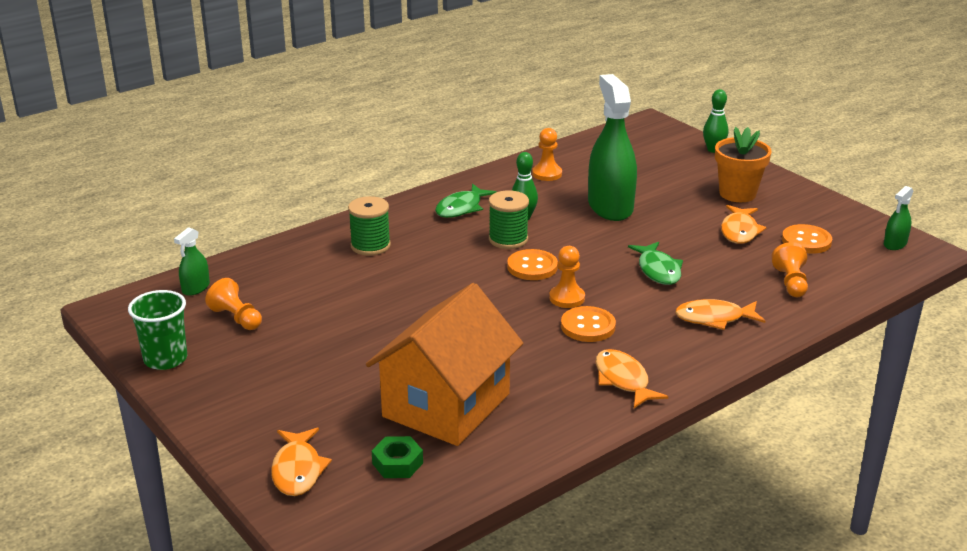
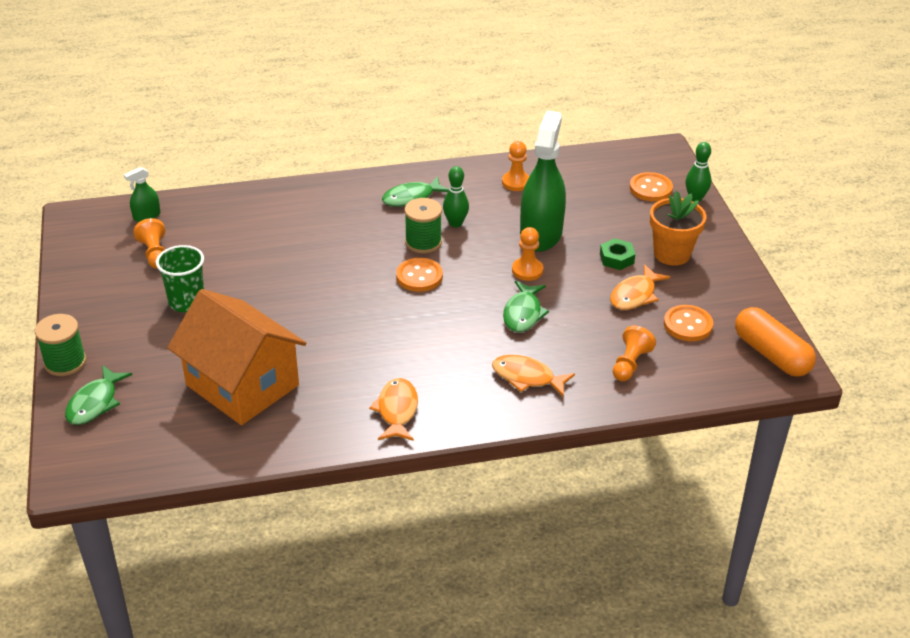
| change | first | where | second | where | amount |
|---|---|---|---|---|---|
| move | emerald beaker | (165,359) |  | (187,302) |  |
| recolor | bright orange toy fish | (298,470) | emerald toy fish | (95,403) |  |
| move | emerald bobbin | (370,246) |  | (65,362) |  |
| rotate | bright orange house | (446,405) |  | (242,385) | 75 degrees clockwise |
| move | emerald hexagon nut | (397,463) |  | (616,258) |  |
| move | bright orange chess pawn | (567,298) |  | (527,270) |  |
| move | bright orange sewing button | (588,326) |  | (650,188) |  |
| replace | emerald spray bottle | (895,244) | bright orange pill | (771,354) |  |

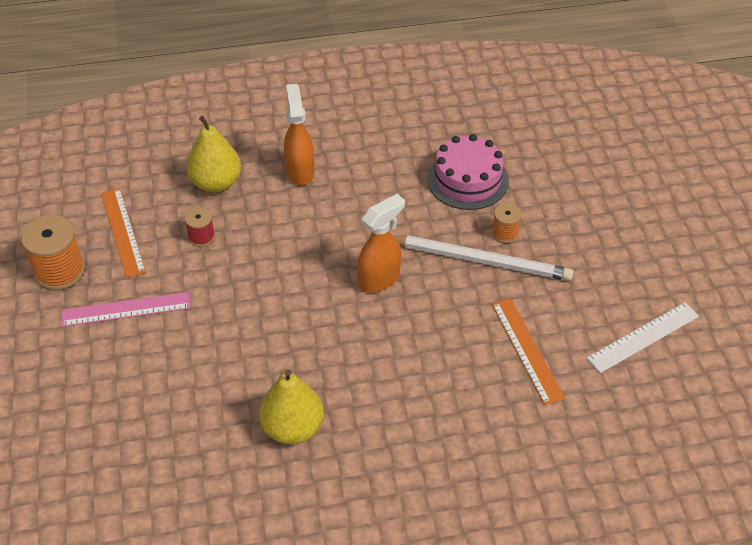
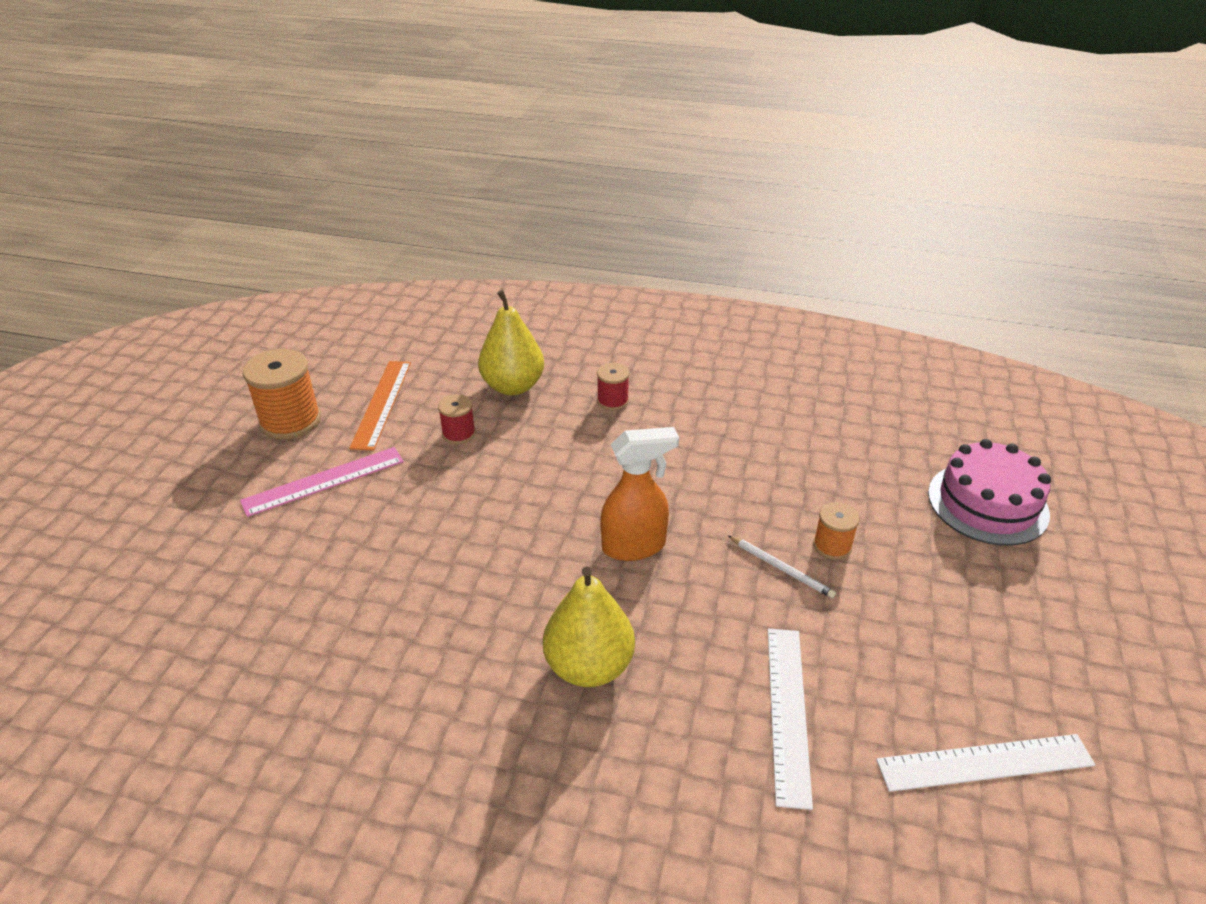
| change | first | where | second | where | amount |
|---|---|---|---|---|---|
| rotate | pink ruler | (126,309) |  | (324,481) | 45 degrees counterclockwise |
| move | golden pear fruit | (293,428) |  | (589,666) |  |
| replace | bright orange spray bottle | (300,171) | scarlet bobbin | (612,401) |  |
| resize | pure white pencil | (481,260) |  | (781,568) | x0.45 |
| move | pink gateau | (467,179) |  | (987,503) |  |
| recolor | bright orange ruler | (526,350) | pure white ruler | (787,712) |  |

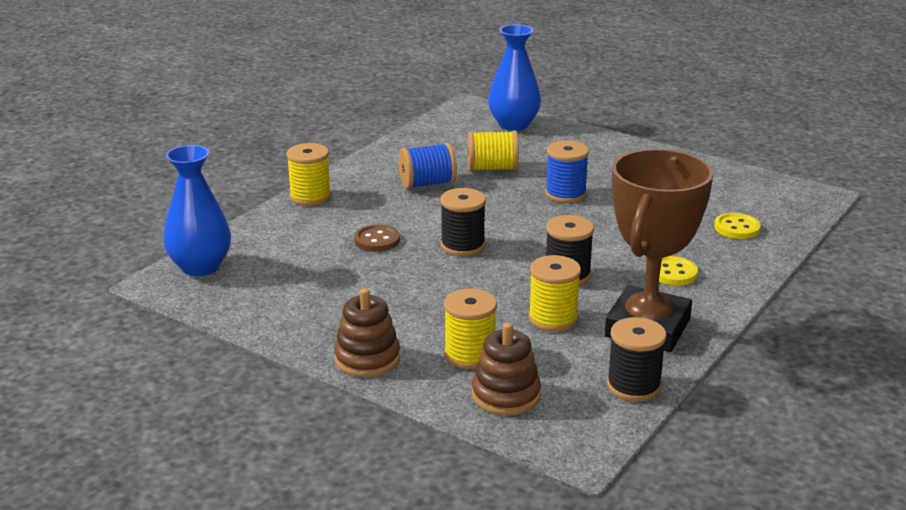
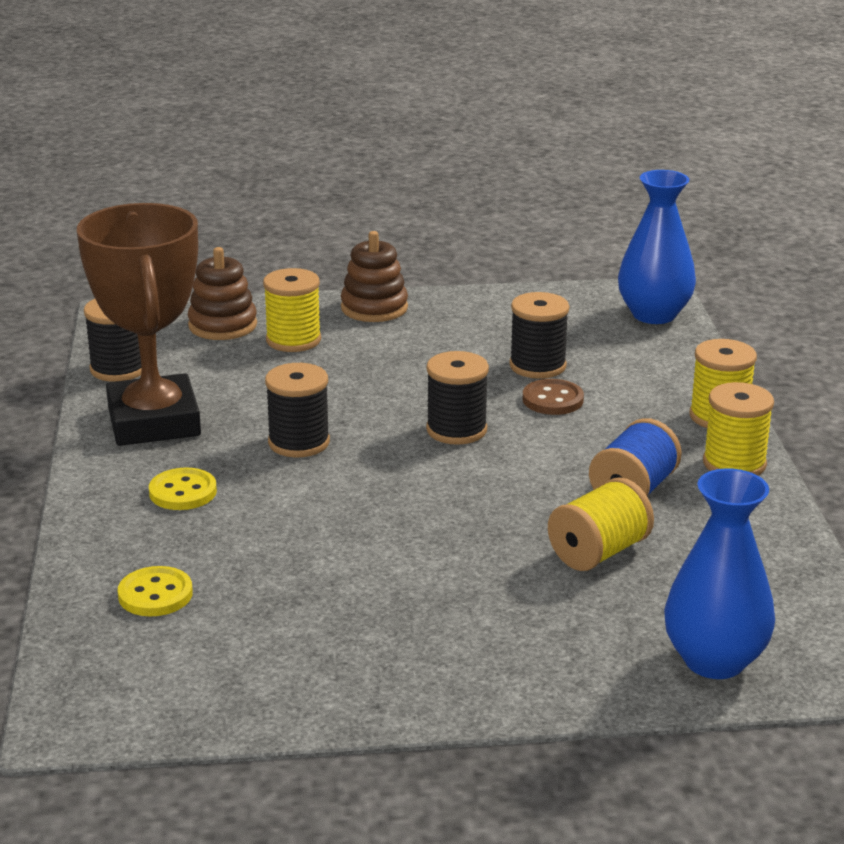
| change | first | where | second | where | amount |
|---|---|---|---|---|---|
| move | golden bobbin | (553,319) |  | (734,464) |  |
| delete | royal blue bobbin | (565,194) |  |  |  |
| insert |  |  | black bobbin | (537,366) |  |

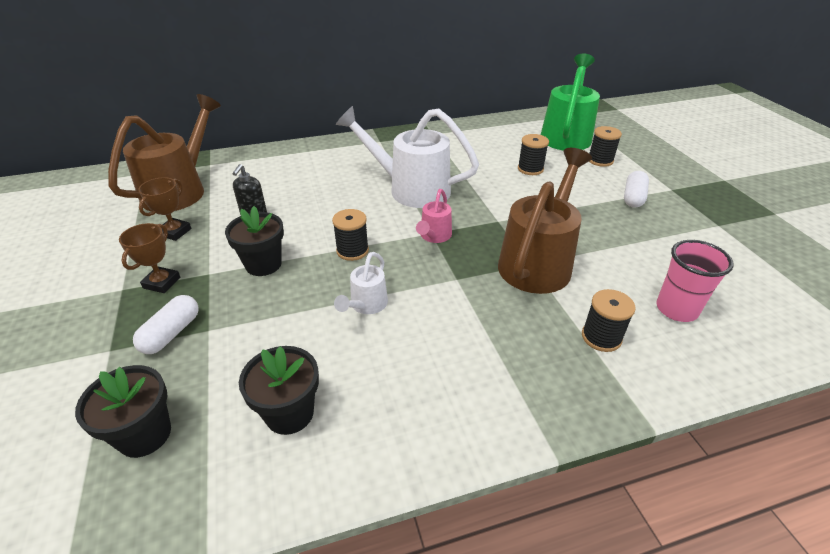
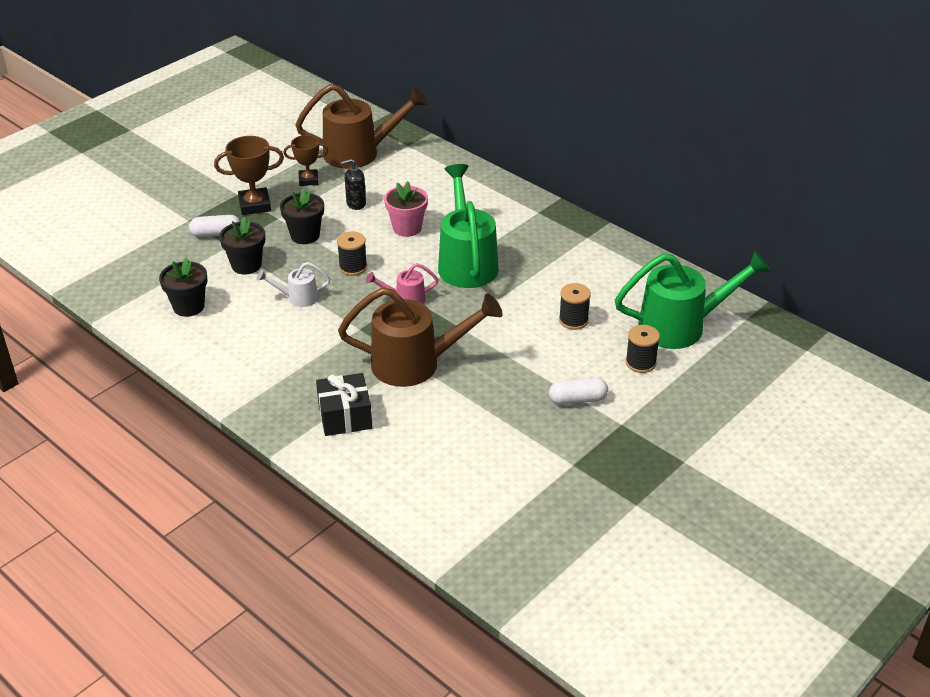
| change | first | where | second | where | amount |
|---|---|---|---|---|---|
| move | black flower pot | (145,434) |  | (246,265) |  |
| resize | russet prize cup | (162,283) |  | (255,205) | x1.50 |
| recolor | pure white watering pot | (411,189) | emerald watering pot | (466,262) |  |
| replace | black bobbin | (601,337) | black gift | (345,416) |  |
| delete | pink beaker | (676,309) |  |  |  |
| insert |  |  | pink flower pot | (407,228) |  |

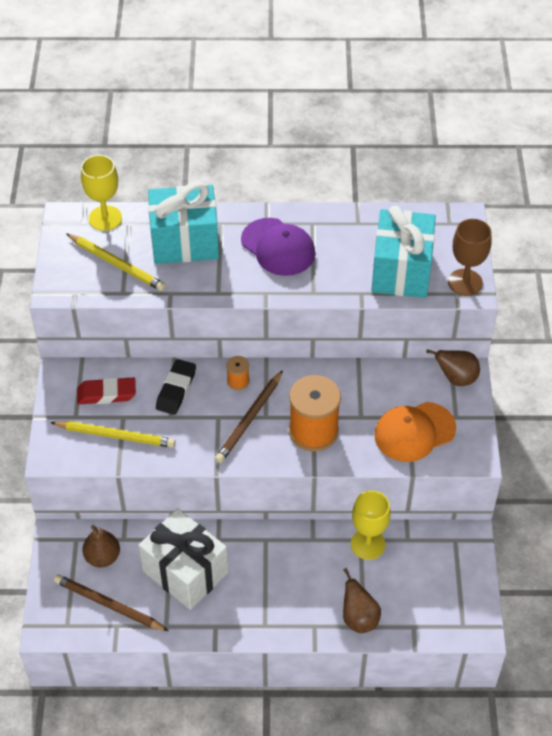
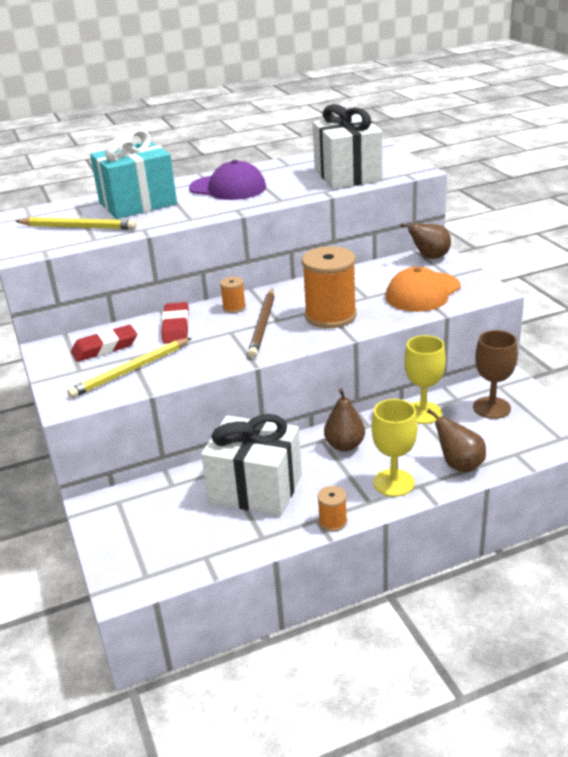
| change | first | where | second | where | amount |
|---|---|---|---|---|---|
| rotate | golden pencil | (115,435) |  | (131,370) | 150 degrees clockwise |
| delete | russet pencil | (109,605) |  |  |  |
| move | golden wine glass | (105,218) |  | (393,483) |  |
| move | russet pear fruit | (102,557) |  | (344,445) |  |
| recolor | black eraser | (176,390) | scarlet eraser | (176,327) |  |
| recolor | turquoise gift | (401,271) | pure white gift | (347,175) |  |
| move | russet wine glass | (465,282) |  | (491,408) |  |
| insert |  |  | bright orange bobbin | (333,521) |  |

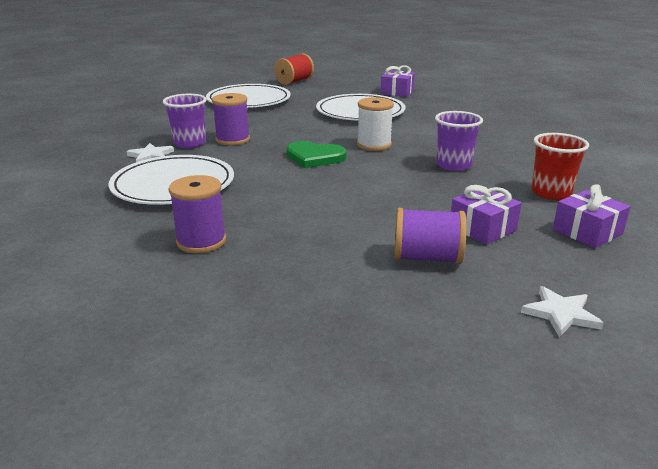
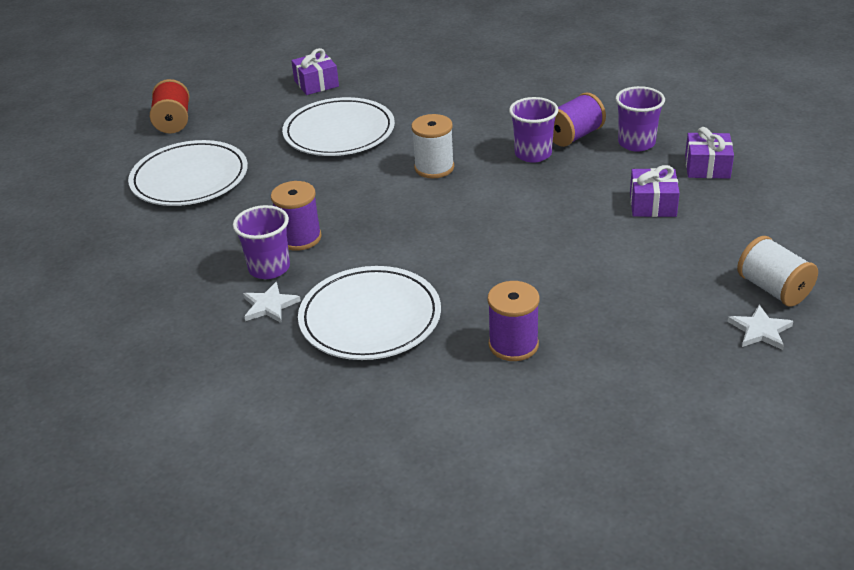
| change | first | where | second | where | amount |
|---|---|---|---|---|---|
| delete | emerald love heart | (314,157) |  |  |  |
| move | royal purple bobbin | (426,257) |  | (574,136) |  |
| move | pure white five-pointed star | (561,314) |  | (760,330) |  |
| recolor | scarlet beaker | (551,193) | royal purple beaker | (636,143) |  |
| insert |  |  | pure white bobbin | (773,289) |  |

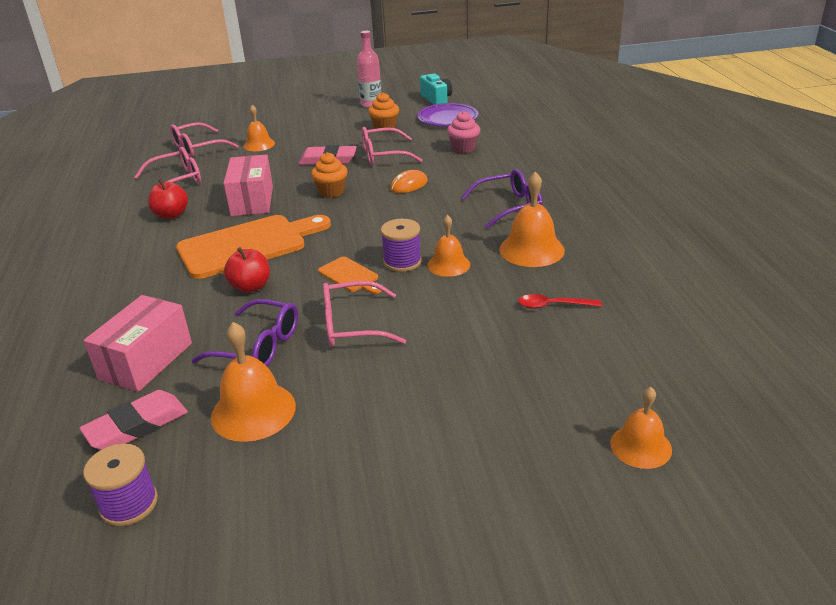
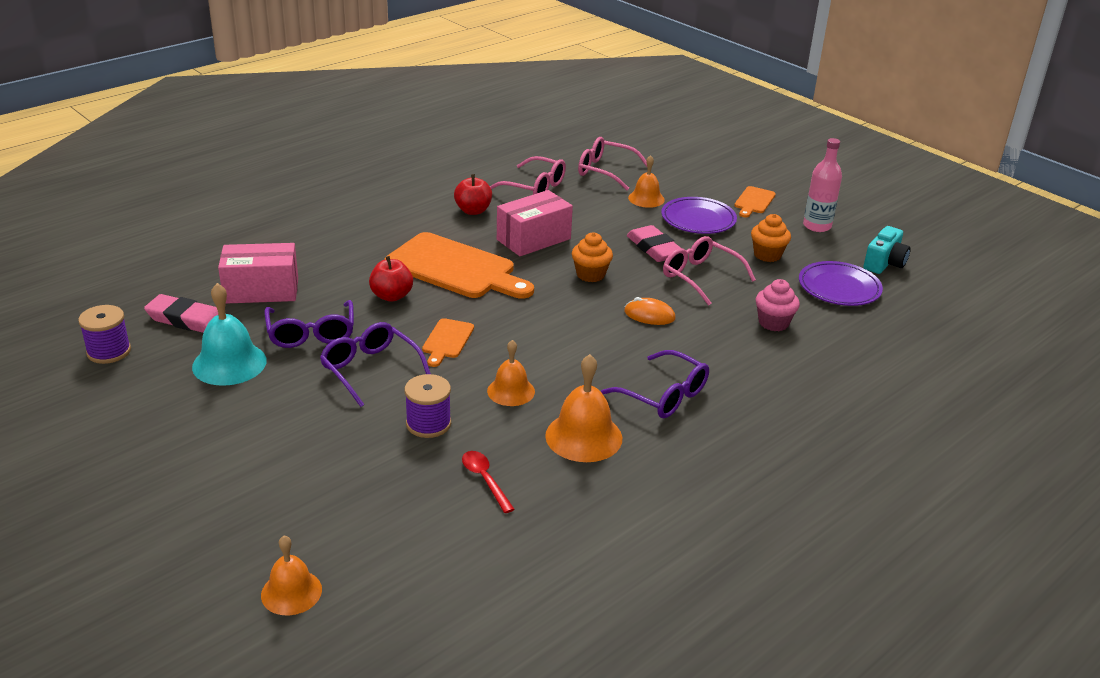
| change | first | where | second | where | amount |
|---|---|---|---|---|---|
| recolor | bright orange school bell | (253,411) | turquoise school bell | (229,363) |  |
| recolor | pink spectacles | (351,325) | royal purple spectacles | (370,369) |  |
| move | royal purple bobbin | (402,262) |  | (428,424) |  |
| insert |  |  | royal purple dinner plate | (698,220) |  |
| insert |  |  | bright orange chopping board | (754,201) |  |

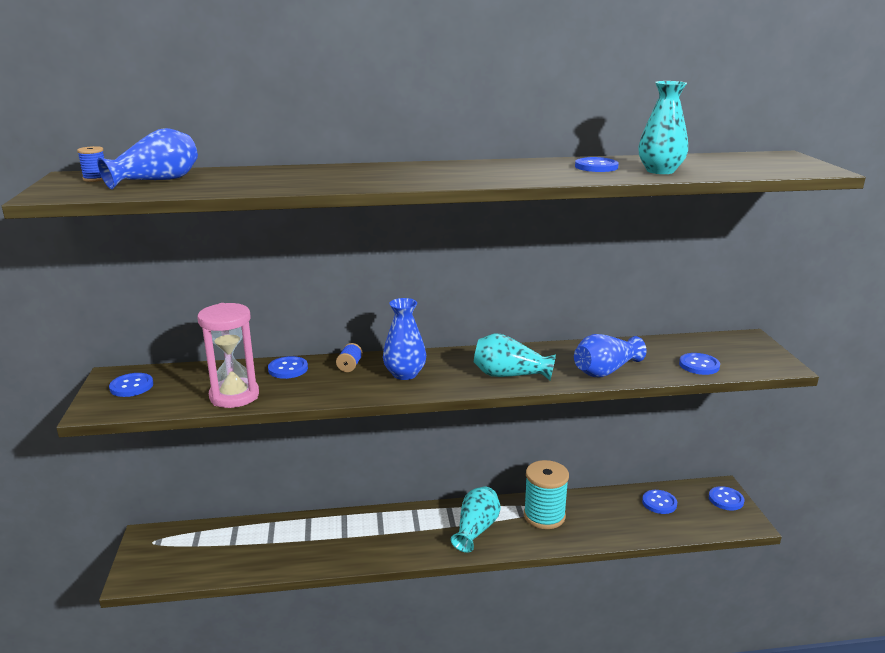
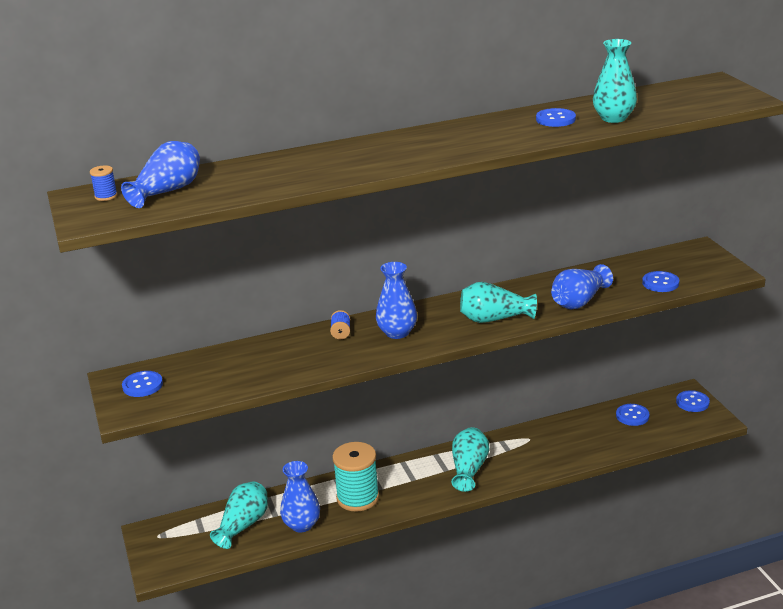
| change | first | where | second | where | amount |
|---|---|---|---|---|---|
| delete | pink sand timer | (234,396) |  |  |  |
| delete | royal blue sewing button | (288,369) |  |  |  |
| move | turquoise bobbin | (544,516) |  | (358,498) |  |
| insert |  |  | turquoise flower vase | (243,525) |  |
| insert |  |  | royal blue flower vase | (302,525) |  |

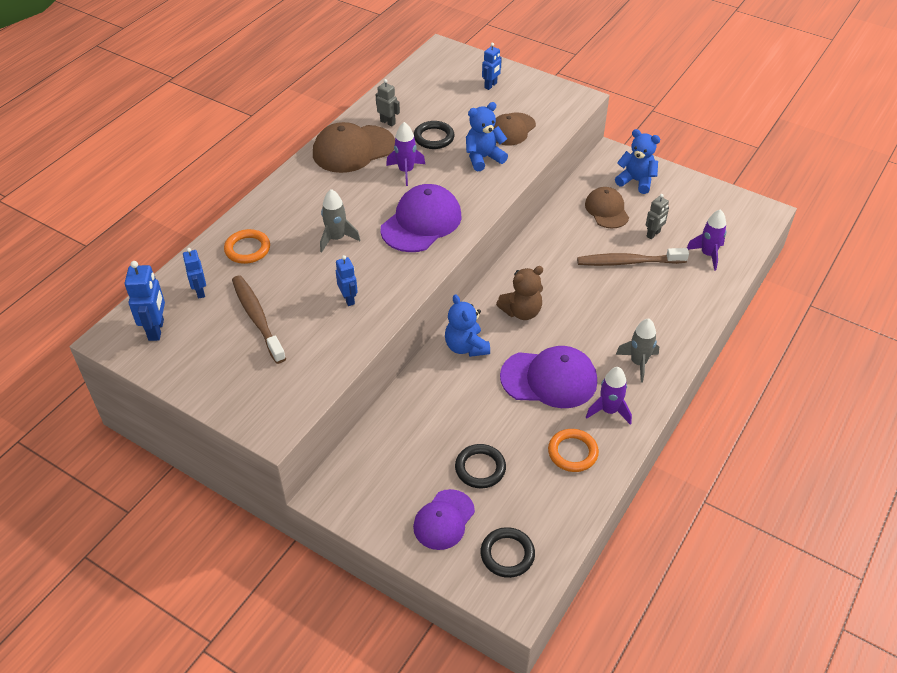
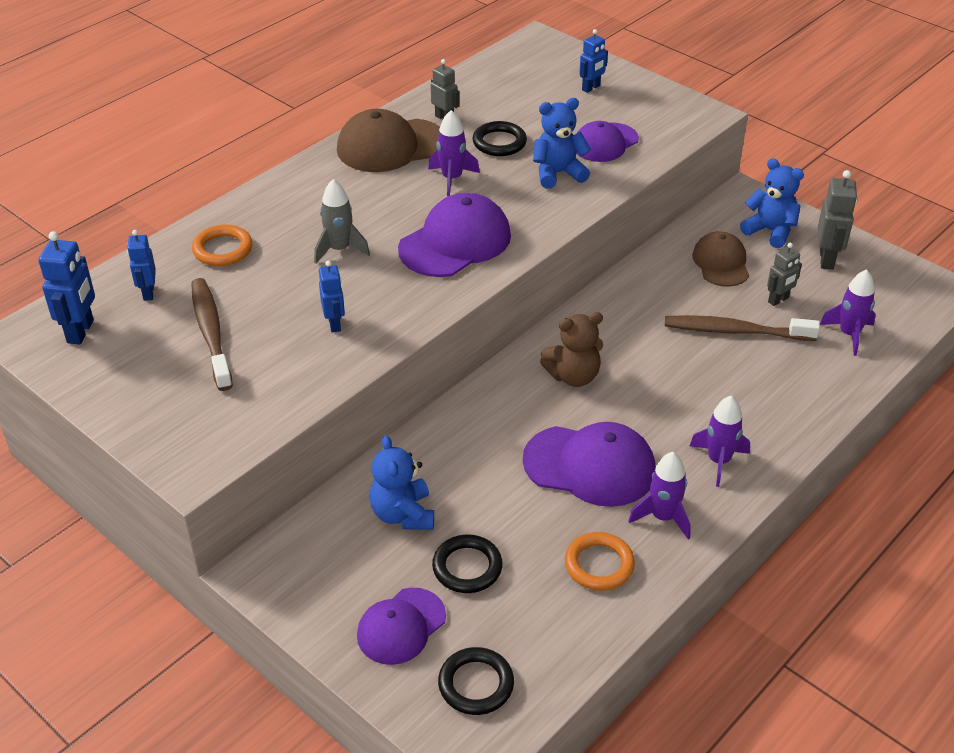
| change | first | where | second | where | amount |
|---|---|---|---|---|---|
| move | royal blue stuffed bear | (466,347) |  | (403,514) |  |
| recolor | russet cap | (511,129) | royal purple cap | (605,143) |  |
| recolor | grey toy rocket | (638,363) | royal purple toy rocket | (718,461) |  |
| insert |  |  | grey toy robot | (827,259) |  |

